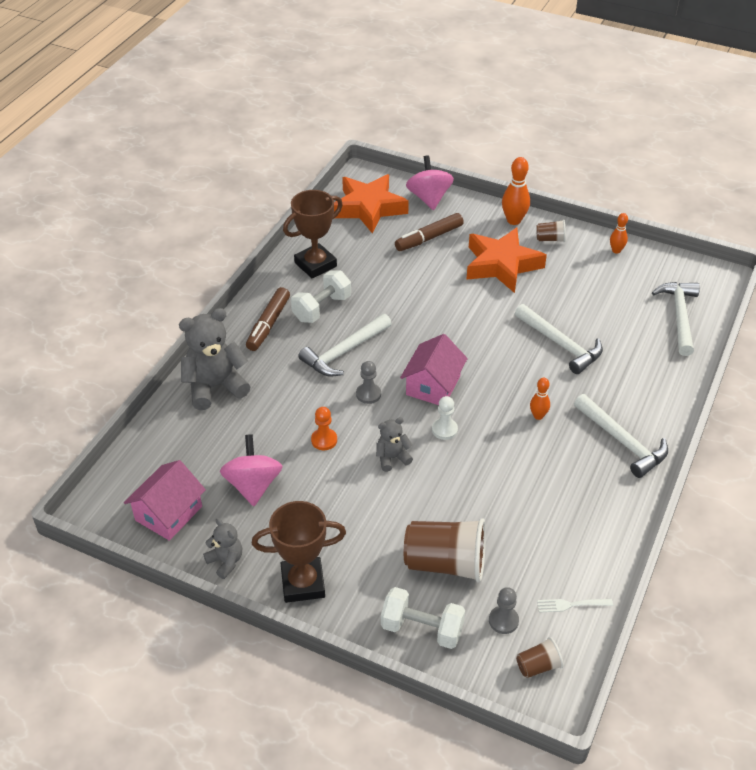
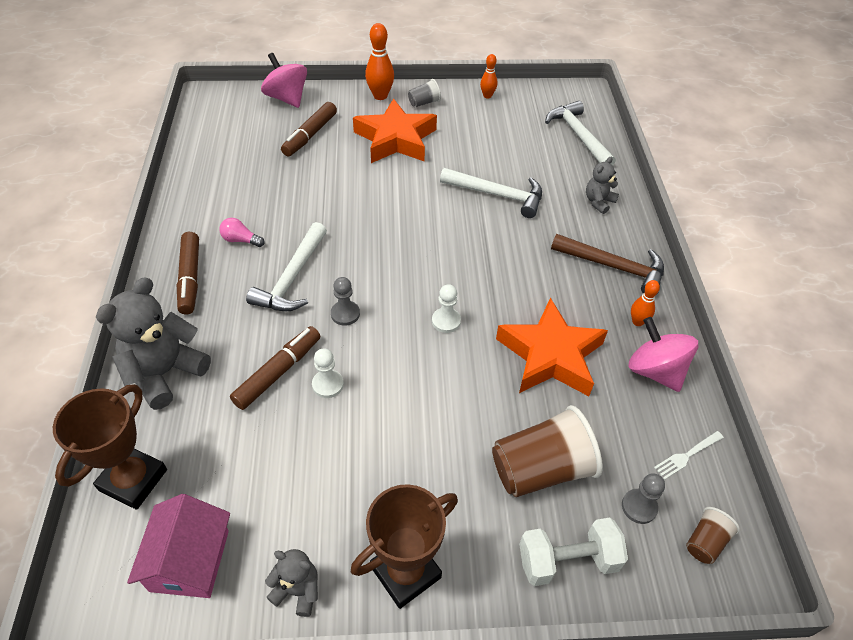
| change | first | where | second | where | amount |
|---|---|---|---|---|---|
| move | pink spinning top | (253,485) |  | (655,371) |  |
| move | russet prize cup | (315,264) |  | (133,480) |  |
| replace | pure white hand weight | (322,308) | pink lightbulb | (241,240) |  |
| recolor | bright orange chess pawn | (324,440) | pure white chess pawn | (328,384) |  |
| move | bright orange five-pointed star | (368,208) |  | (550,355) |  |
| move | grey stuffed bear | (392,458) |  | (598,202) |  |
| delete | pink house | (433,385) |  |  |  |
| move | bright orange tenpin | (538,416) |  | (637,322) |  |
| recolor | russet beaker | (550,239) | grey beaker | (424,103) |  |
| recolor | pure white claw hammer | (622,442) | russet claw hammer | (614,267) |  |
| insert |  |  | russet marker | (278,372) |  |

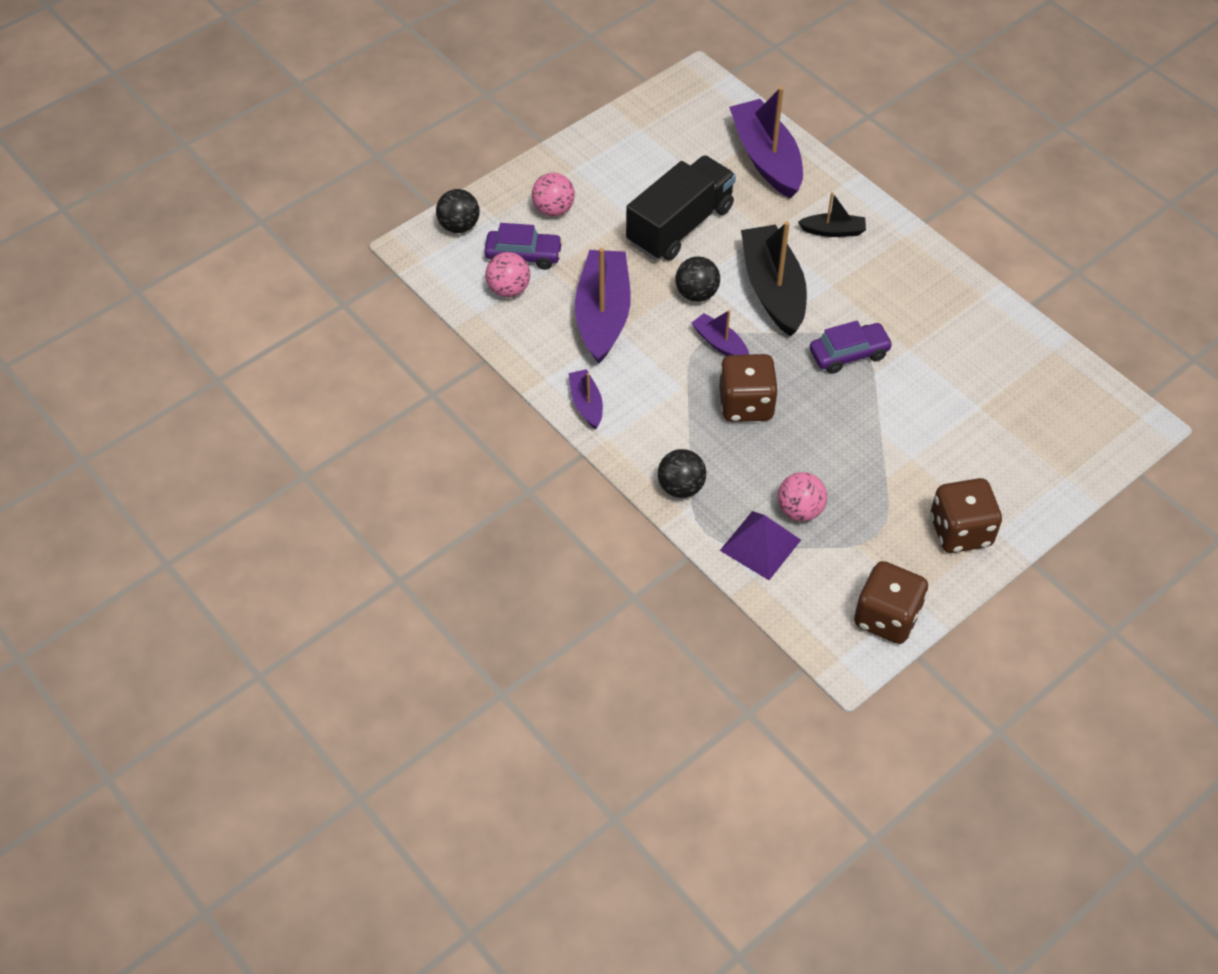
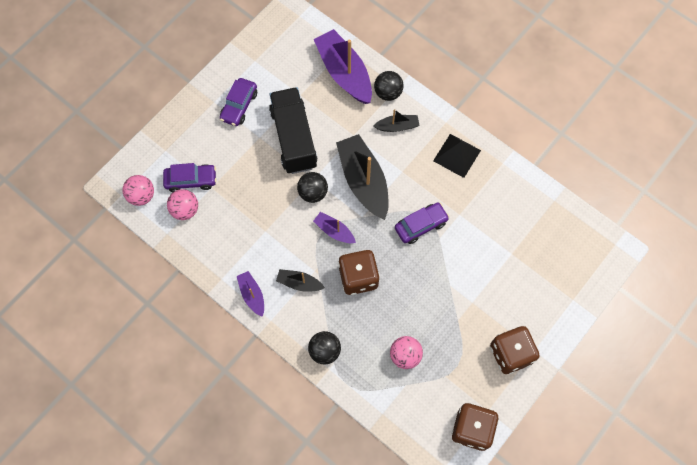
| change | first | where | second | where | amount |
|---|---|---|---|---|---|
| move | black ball | (459,226) |  | (388,93) |  |
| move | pink ball | (553,209) |  | (141,196) |  |
| delete | royal purple toy boat | (603,315) |  |  |  |
| rotate | black toy truck | (680,226) |  | (294,138) | 45 degrees counterclockwise |
| delete | royal purple pyramid | (760,545) |  |  |  |
| insert |  |  | royal purple car | (239,106) |  |
| insert |  |  | black toy boat | (299,283) |  |
| insert |  |  | black pyramid | (457,155) |  |

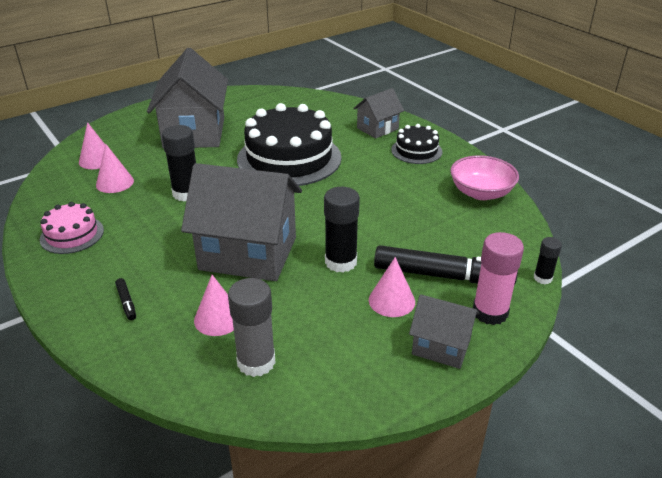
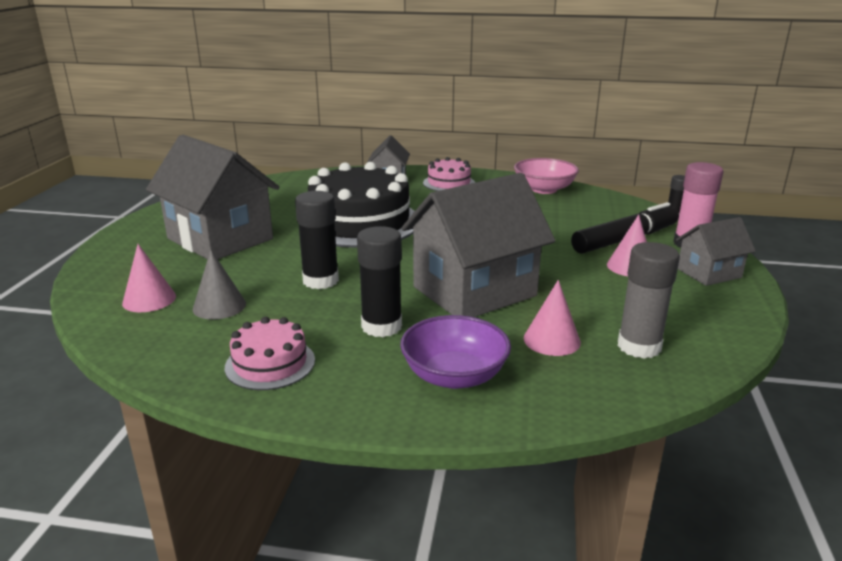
| change | first | where | second | where | amount |
|---|---|---|---|---|---|
| recolor | pink cone | (115,183) | grey cone | (219,306) |  |
| replace | black marker | (126,302) | royal purple bowl | (454,375) |  |
| move | black stick of glue | (341,262) |  | (381,326) |  |
| recolor | black gateau | (416,151) | pink gateau | (449,183) |  |

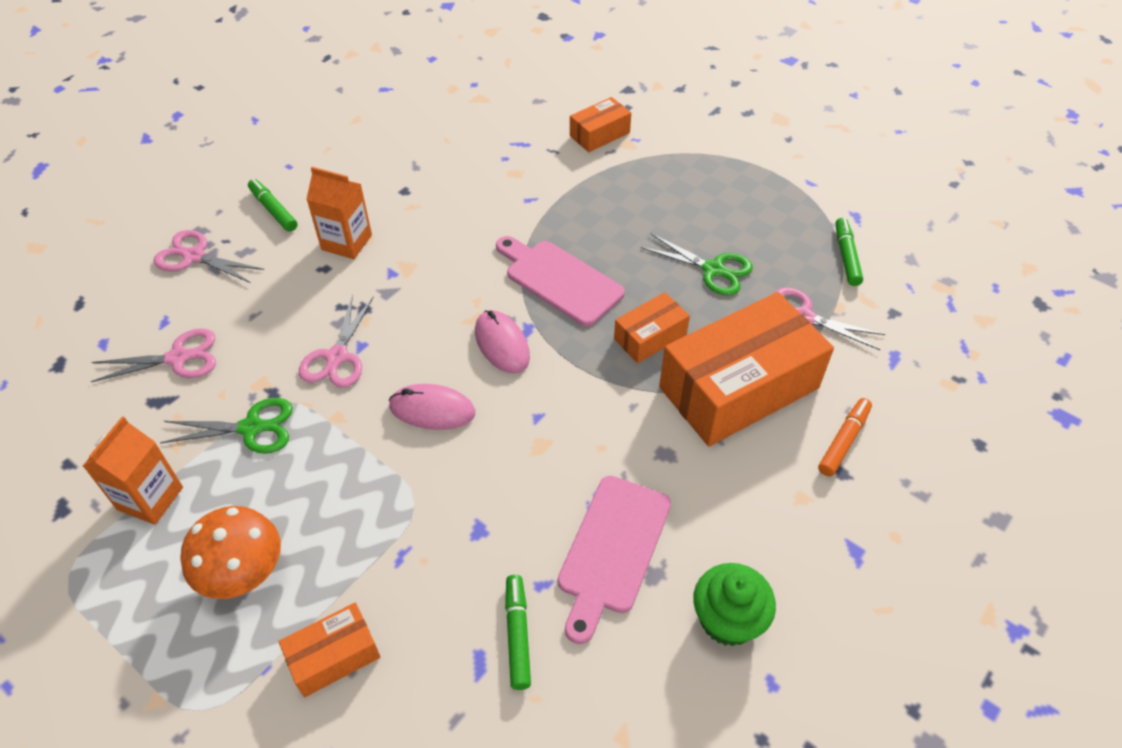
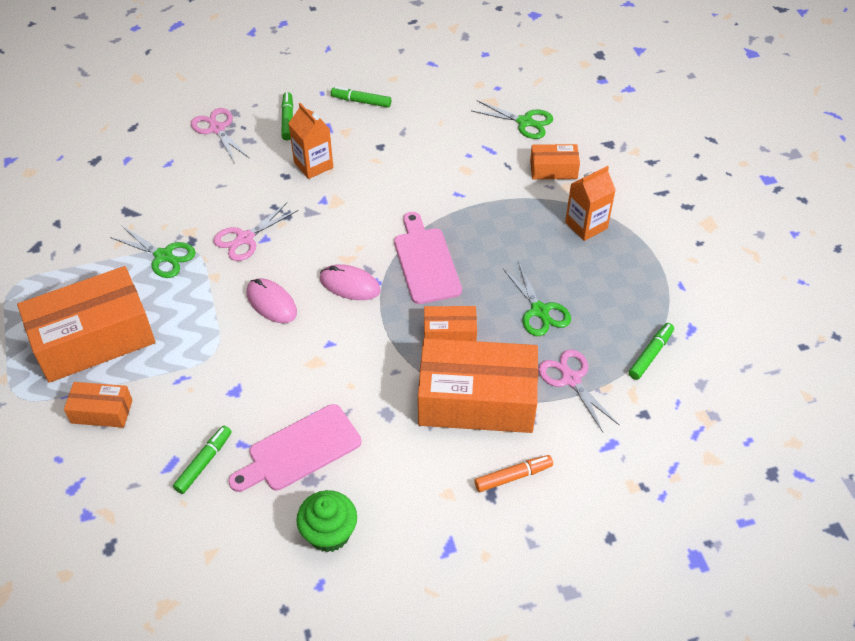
| change | first | where | second | where | amount |
|---|---|---|---|---|---|
| move | bright orange juice carton | (150,498) |  | (586,225) |  |
| delete | pink pair of scissors | (178,358) |  |  |  |
| replace | bright orange fungus | (245,575) | bright orange box | (94,339) |  |
| rotate | pink computer mouse | (502,344) |  | (350,285) | 75 degrees counterclockwise |
| insert |  |  | emerald marker | (361,101) |  |
| insert |  |  | emerald pair of scissors | (525,122) |  |

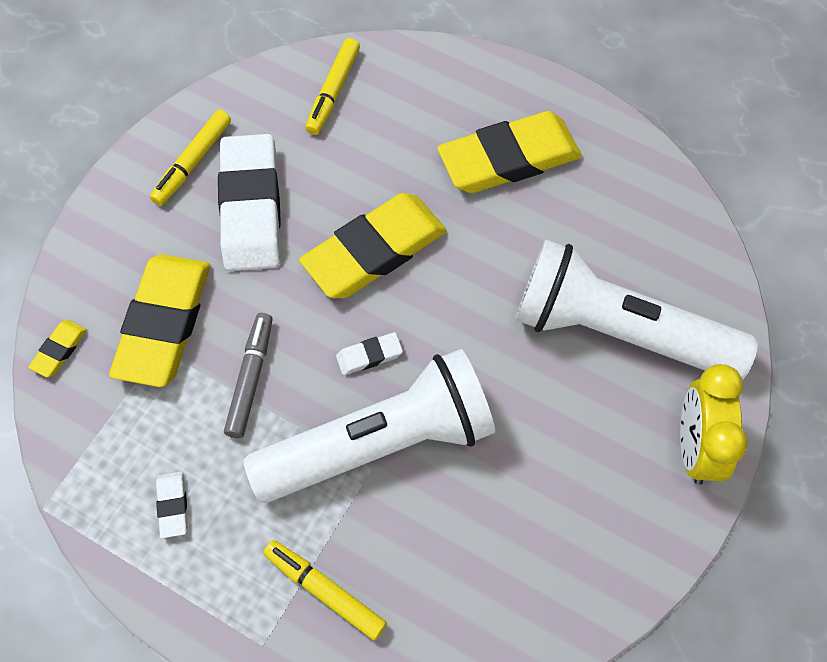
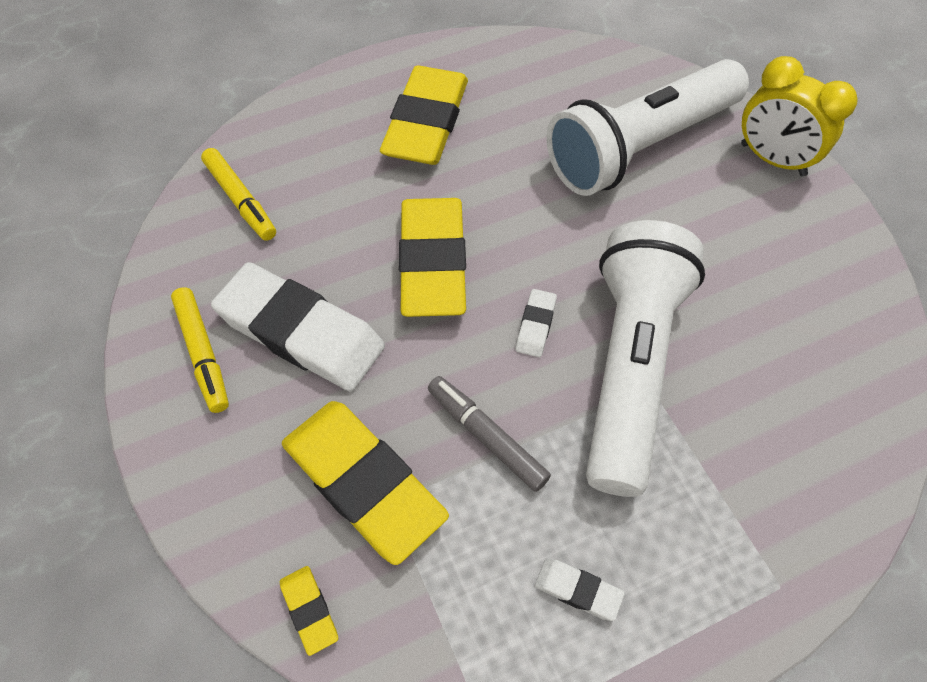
| change | first | where | second | where | amount |
|---|---|---|---|---|---|
| delete | golden marker | (325,592) |  |  |  |

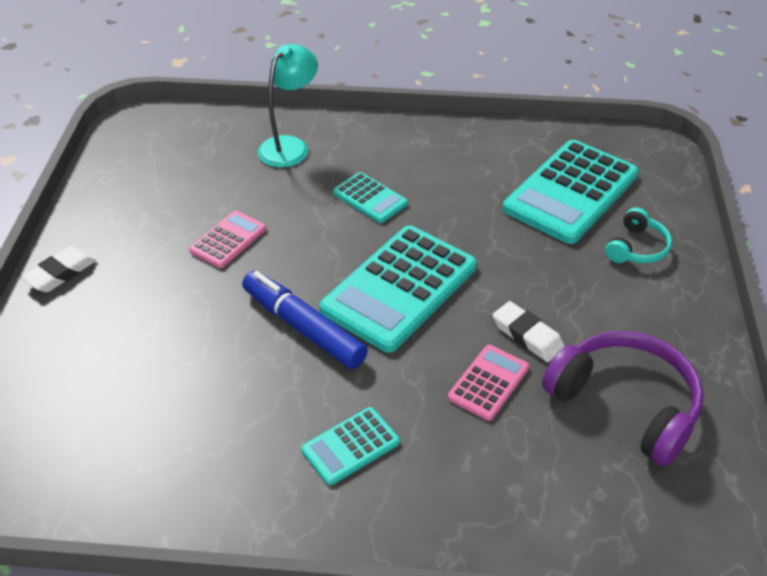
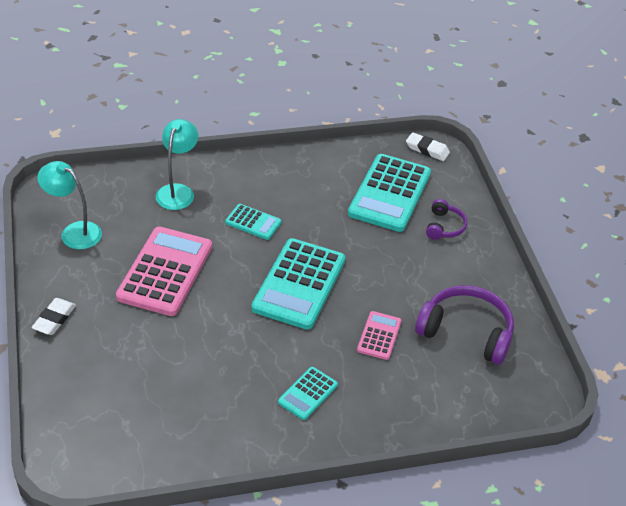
| change | first | where | second | where | amount |
|---|---|---|---|---|---|
| resize | pink adding machine | (228,240) |  | (165,272) | x2.00 |
| delete | royal blue marker | (304,328) |  |  |  |
| move | pure white eraser | (527,335) |  | (427,149) |  |
| recolor | turquoise headset | (636,247) | royal purple headset | (444,226) |  |
| insert |  |  | turquoise desk lamp | (74,232) |  |

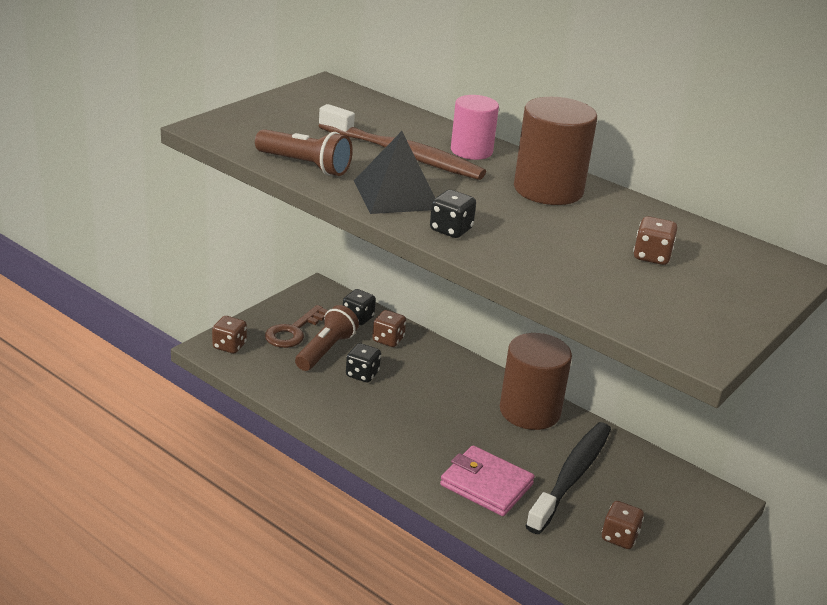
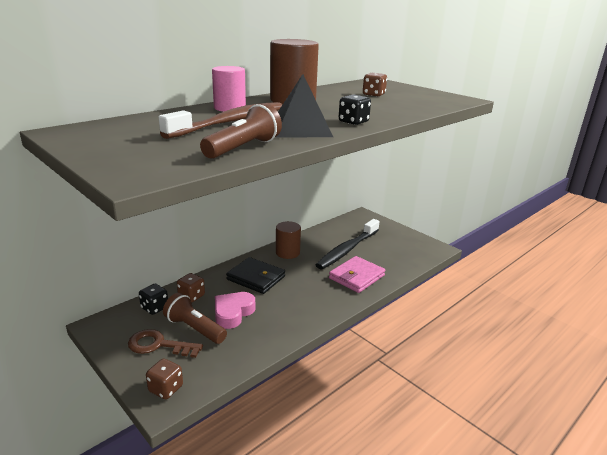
| change | first | where | second | where | amount |
|---|---|---|---|---|---|
| rotate | russet latchkey | (293,331) |  | (158,345) | 150 degrees clockwise |
| replace | black game die | (362,374) | pink love heart | (233,313) |  |
| resize | russet cylinder | (530,411) |  | (287,252) | x0.64 |
| rotate | black dental brush | (571,476) |  | (347,249) | 90 degrees counterclockwise |
| delete | russet game die | (619,537) |  |  |  |
| insert |  |  | black card wallet | (256,278) |  |

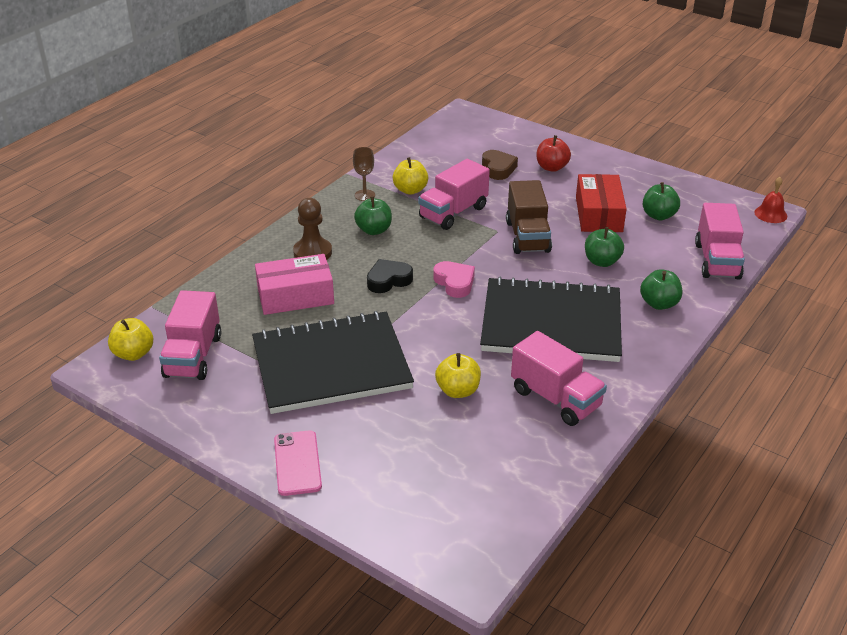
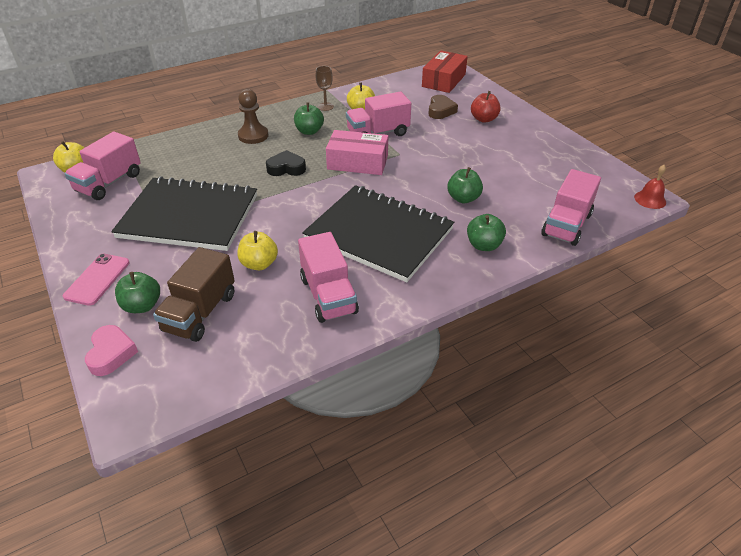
| change | first | where | second | where | amount |
|---|---|---|---|---|---|
| move | pink box | (295,296) |  | (357,162) |  |
| move | pink love heart | (454,283) |  | (111,353) |  |
| move | russet toy truck | (527,237) |  | (200,312) |  |
| move | scarlet box | (599,214) |  | (444,80) |  |
| move | emerald apple | (658,215) |  | (142,306) |  |

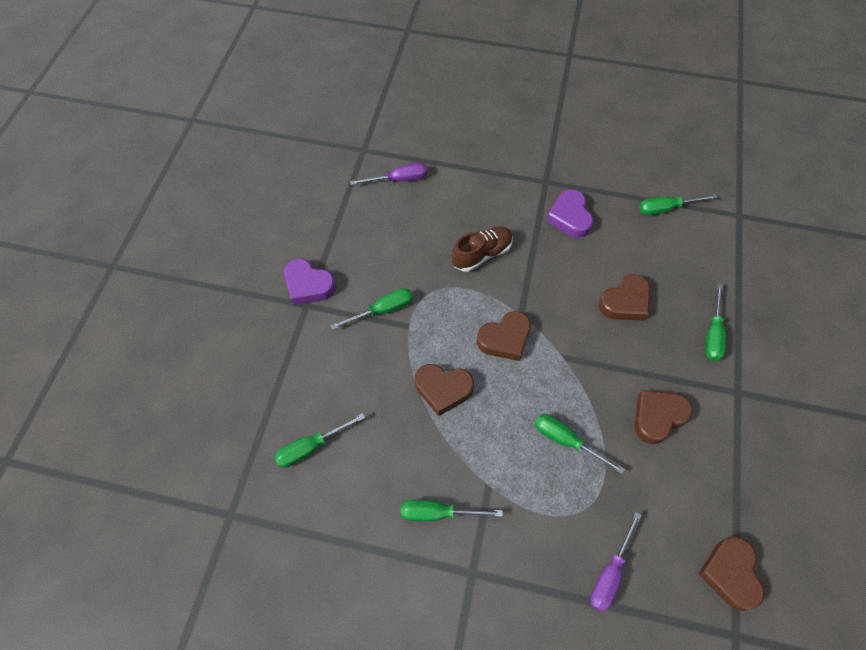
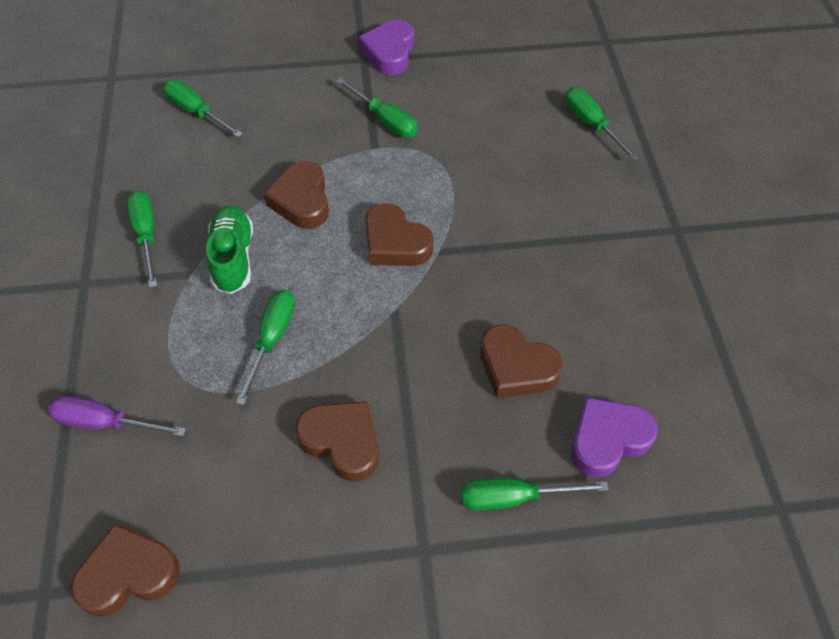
| change | first | where | second | where | amount |
|---|---|---|---|---|---|
| delete | royal purple flat screwdriver | (398,179) |  |  |  |
| delete | russet shoe | (482,254) |  |  |  |
| move | royal purple love heart | (570,217) |  | (607,439) |  |
| move | emerald flat screwdriver | (666,209) |  | (591,125) |  |
| insert |  |  | emerald shoe | (233,258) |  |

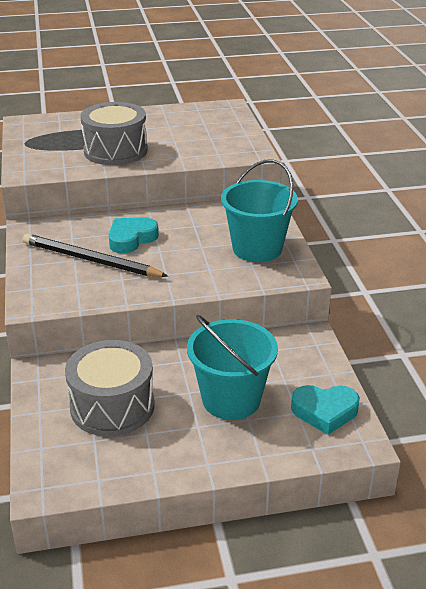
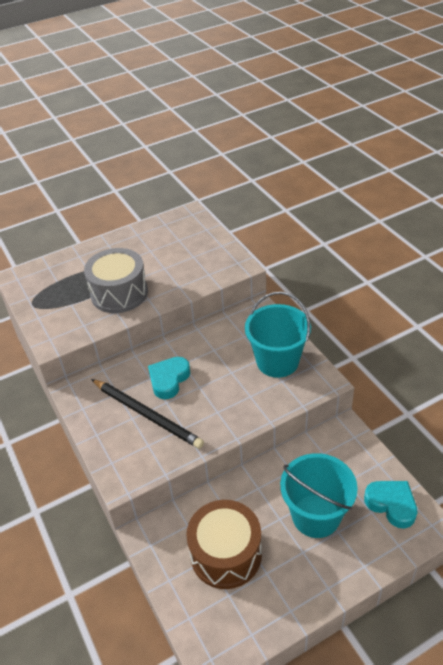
| change | first | where | second | where | amount |
|---|---|---|---|---|---|
| rotate | black pencil | (91,260) |  | (147,414) | 150 degrees counterclockwise |
| recolor | grey snare drum | (112,406) | russet snare drum | (226,554) |  |
| rotate | turquoise love heart | (325,412) |  | (391,504) | 120 degrees counterclockwise |

